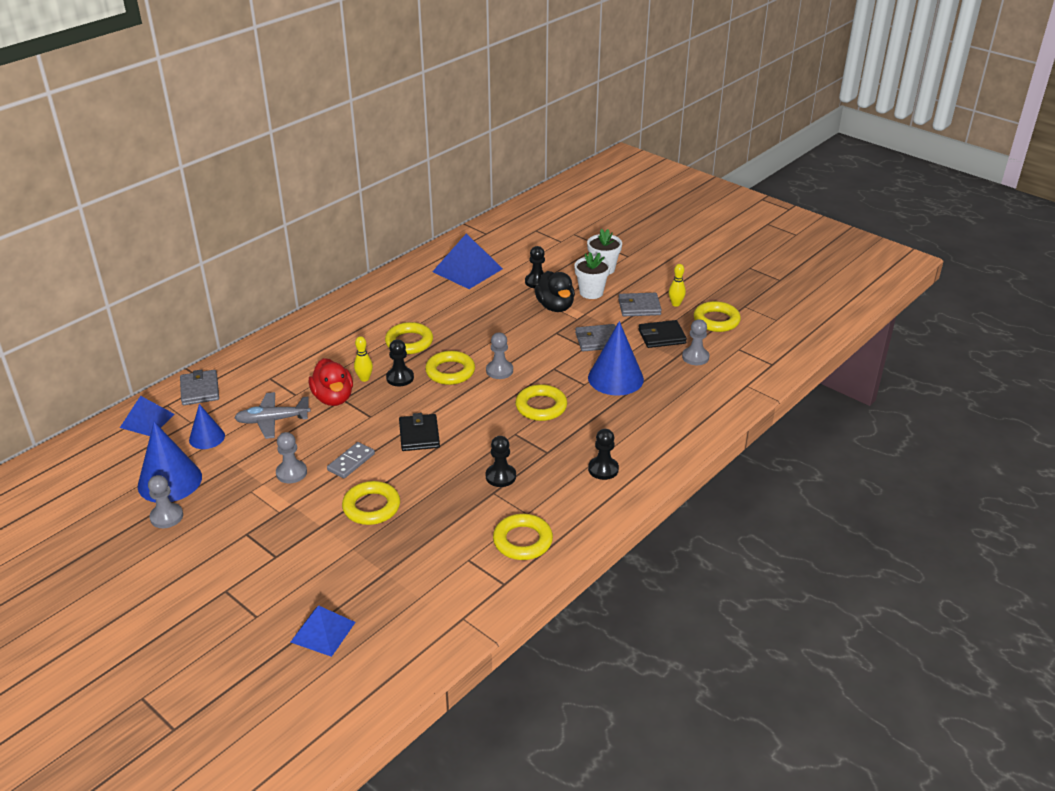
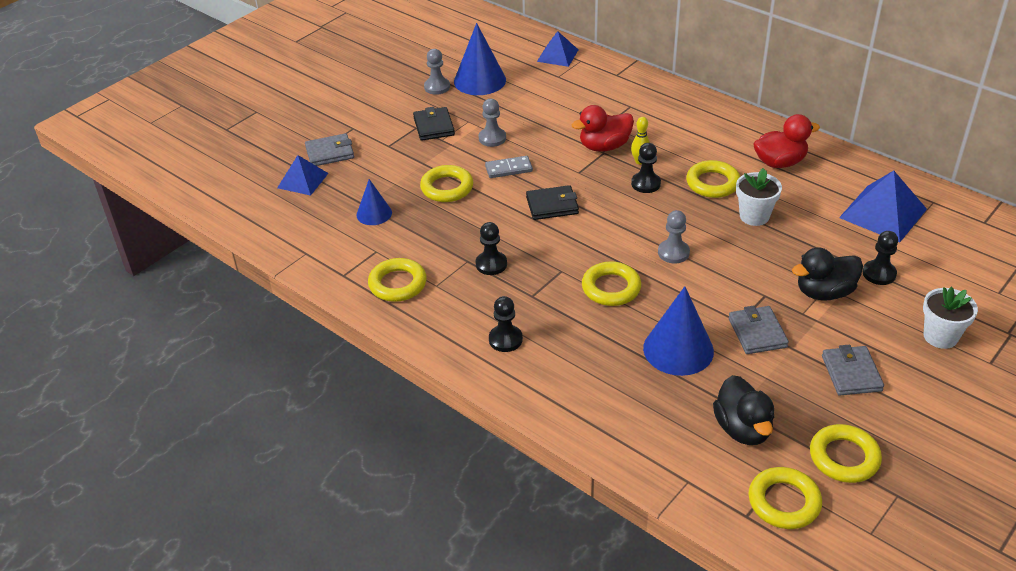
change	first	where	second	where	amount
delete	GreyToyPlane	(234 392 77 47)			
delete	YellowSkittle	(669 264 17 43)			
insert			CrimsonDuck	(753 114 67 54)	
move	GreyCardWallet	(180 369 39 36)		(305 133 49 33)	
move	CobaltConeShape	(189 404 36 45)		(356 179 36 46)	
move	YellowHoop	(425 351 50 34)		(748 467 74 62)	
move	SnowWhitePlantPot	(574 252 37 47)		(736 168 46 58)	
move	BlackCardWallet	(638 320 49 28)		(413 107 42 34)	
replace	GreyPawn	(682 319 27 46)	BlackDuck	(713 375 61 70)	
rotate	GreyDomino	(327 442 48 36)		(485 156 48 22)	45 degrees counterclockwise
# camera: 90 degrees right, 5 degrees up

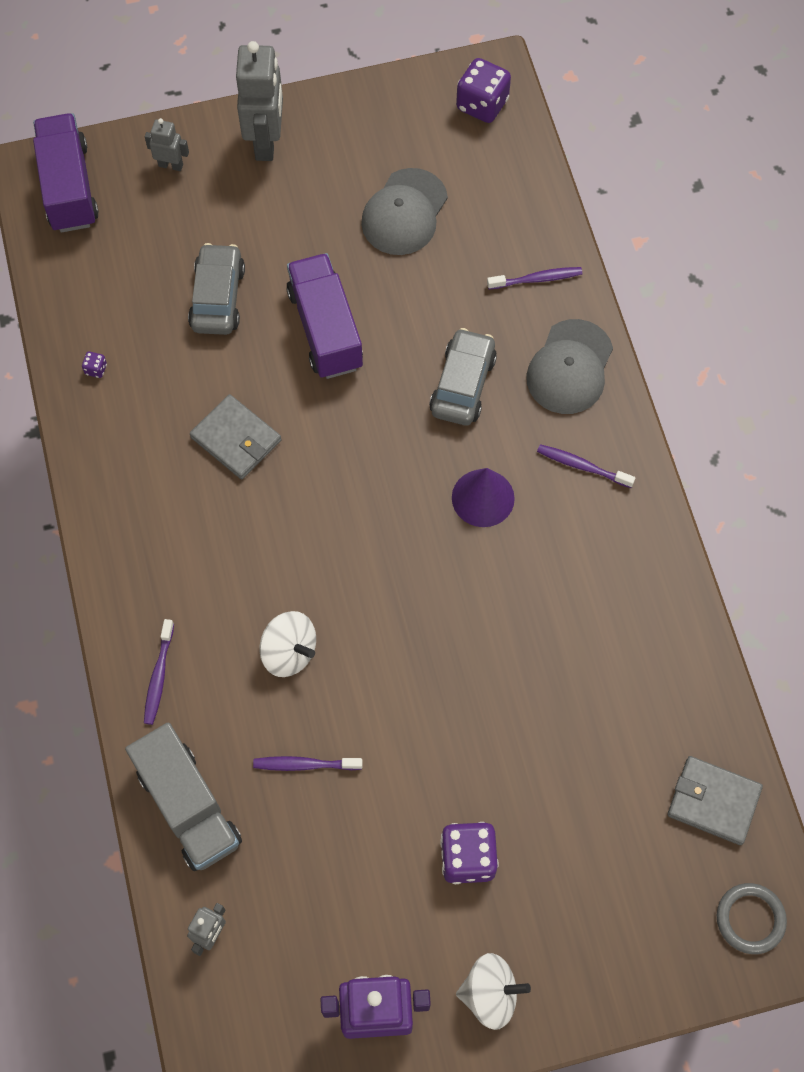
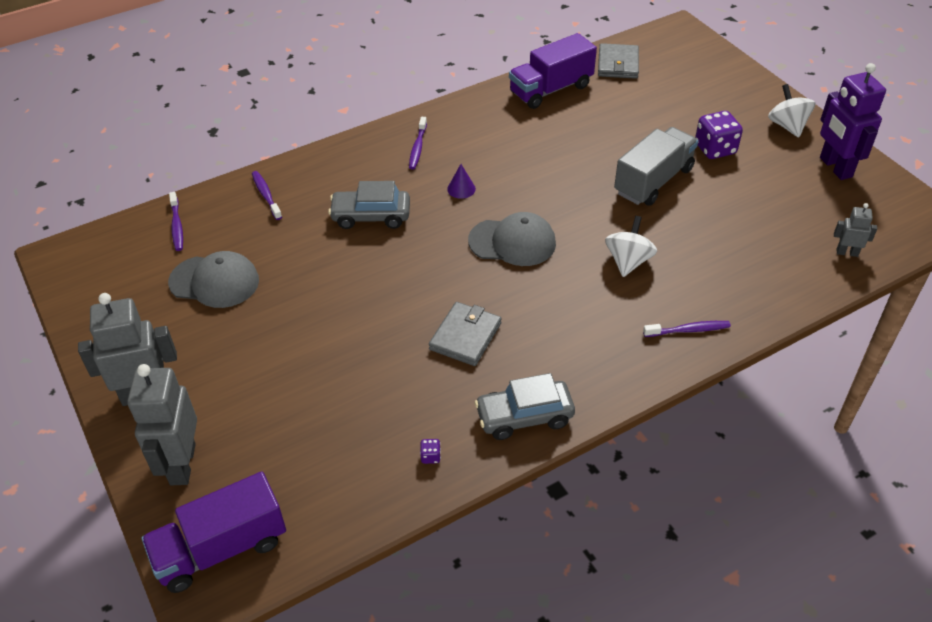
change	first	where	second	where	amount
delete	PurpleDice	(456 58 55 65)			
delete	GreyHoop	(717 883 70 71)			
move	GreyToyTruck	(125 722 117 149)		(614 127 84 79)	
move	GreyAutomobile	(188 243 57 92)		(474 373 101 67)	
move	PurpleToothbrush	(253 756 110 15)		(169 192 14 59)	
move	PurpleToyTruck	(286 253 77 126)		(509 33 88 76)	
move	GreyBaseballCap	(526 319 87 95)		(468 212 88 54)	
resize	GreyRobot	(145 118 44 53)		(127 364 70 121)	x2.00
resize	PurpleConeShape	(452 468 63 59)		(447 164 29 35)	x0.60
# camera: 105 degrees left, 20 degrees down

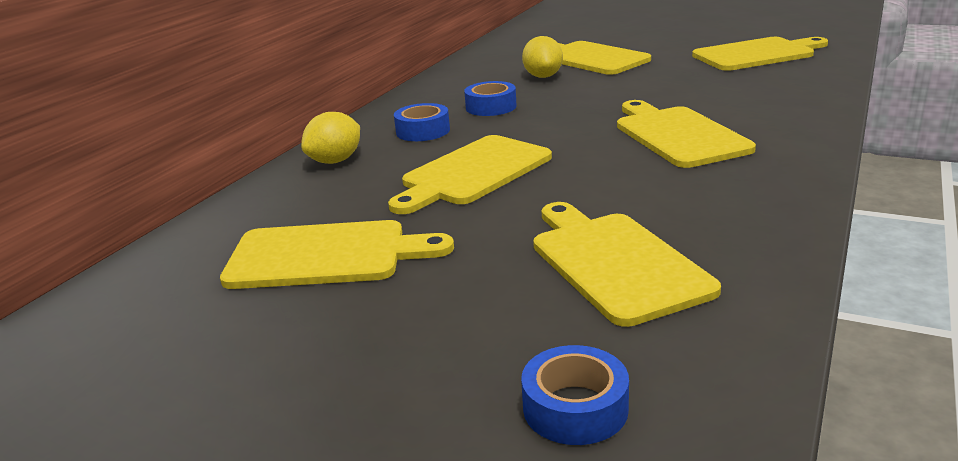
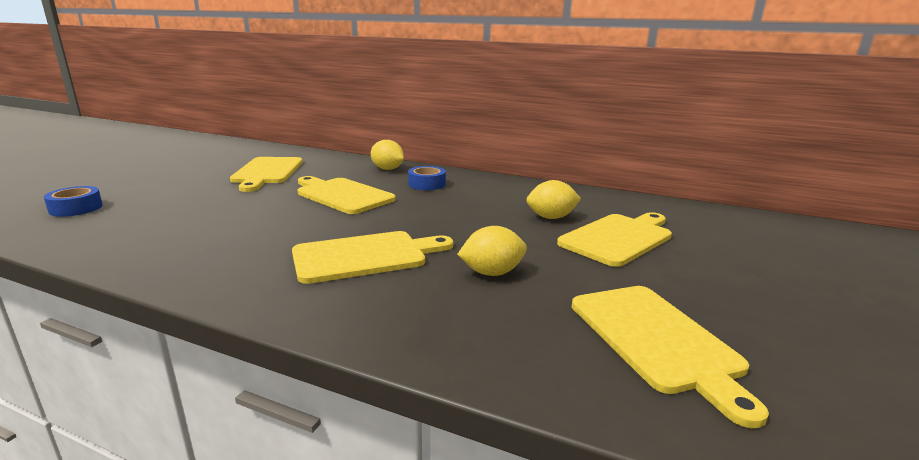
change	first	where	second	where	amount
delete	CobaltTape	(464 81 53 35)			
delete	YellowCuttingBoard	(533 202 188 125)			
insert			YellowToyLemon	(457 226 70 50)	
# camera: 85 degrees right, 5 degrees down

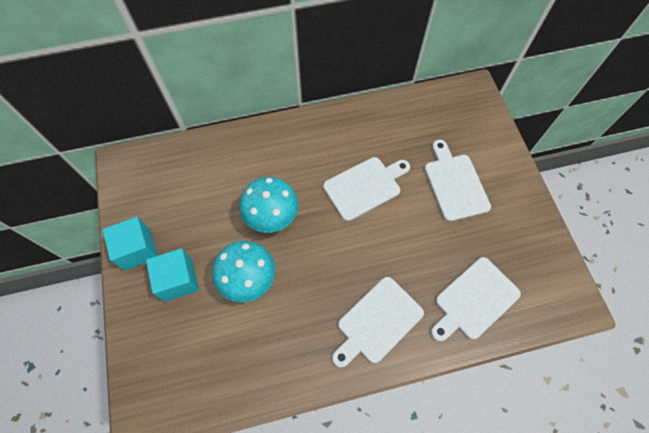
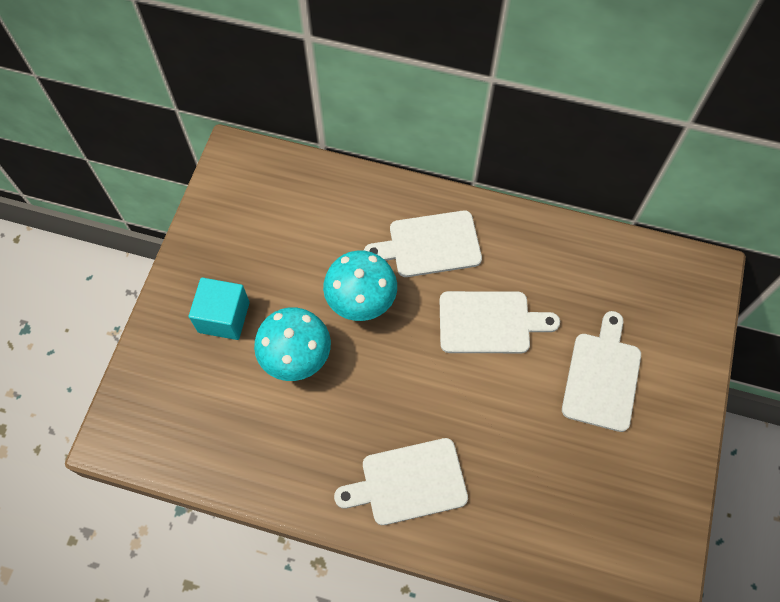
change	first	where	second	where	amount
delete	AquaBlock	(102 217 56 53)			
move	SnowWhiteCuttingBoard	(431 257 90 85)		(364 211 118 66)	
# camera: 30 degrees right, 0 degrees up

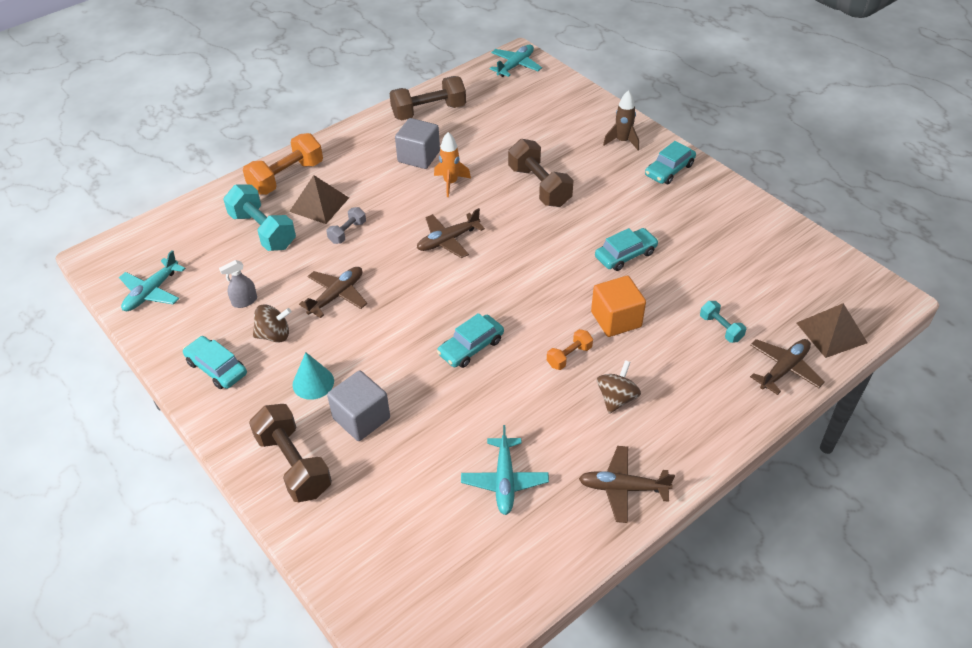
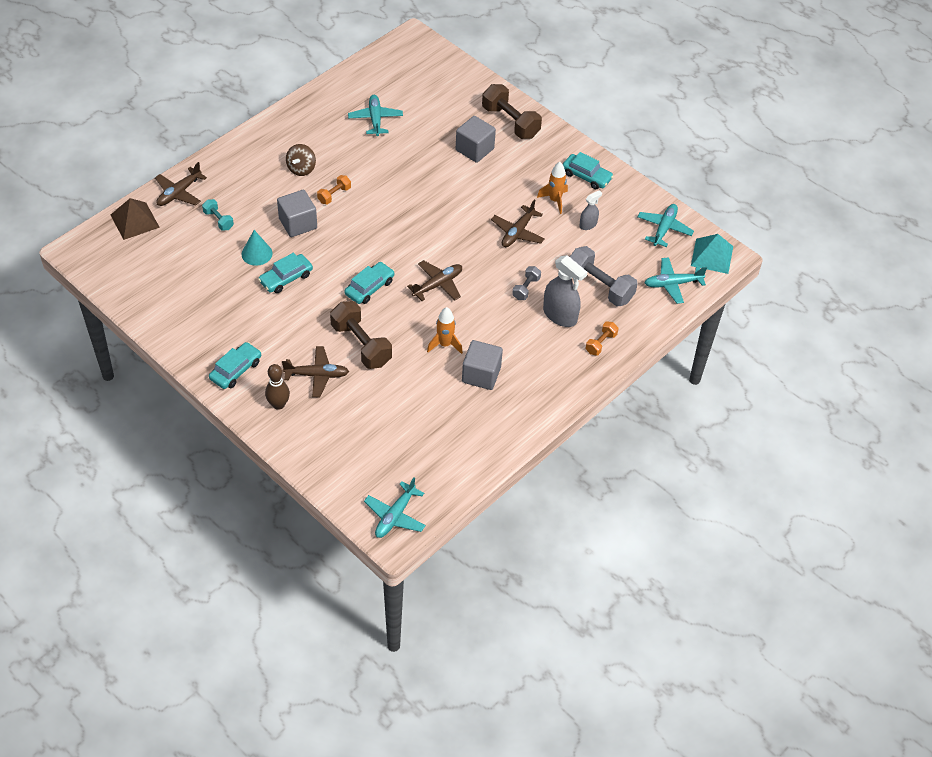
change	first	where	second	where	amount
delete	DarkBrownFreeWeight	(389 76 77 44)			
insert			AquaToyPlane	(645 257 62 47)	
insert			AquaPyramid	(691 234 42 40)	
move	AquaConeShape	(293 352 41 48)		(241 230 32 36)	
move	AquaAutomobile	(437 313 67 55)		(345 262 49 42)	
move	DarkBrownToyPlane	(579 446 96 77)		(282 346 67 51)	
replace	DarkBrownSpinningTop	(253 305 38 38)	OrangeColouredSpaceship	(537 162 31 52)	
replace	DarkBrownPyramid	(289 175 60 49)	GreySprayBottle	(543 255 44 72)	
replace	DarkBrownSpaceship	(603 90 36 61)	DarkBrownSkittle	(265 364 25 46)	
recolor	AquaFreeWeight	(223 185 73 66)	GreyFreeWeight	(570 246 68 60)	
recolor	OrangeColouredBlock	(591 276 55 61)	GreyBlock	(277 189 40 48)	
resize	OrangeColouredFreeWeight	(243 133 80 62)		(586 321 32 34)	x0.52
# camera: 170 degrees right, 5 degrees up

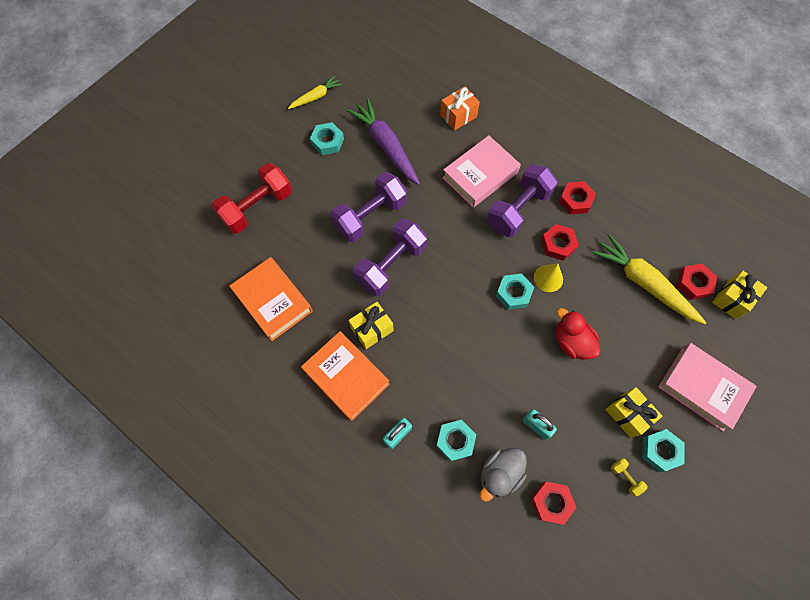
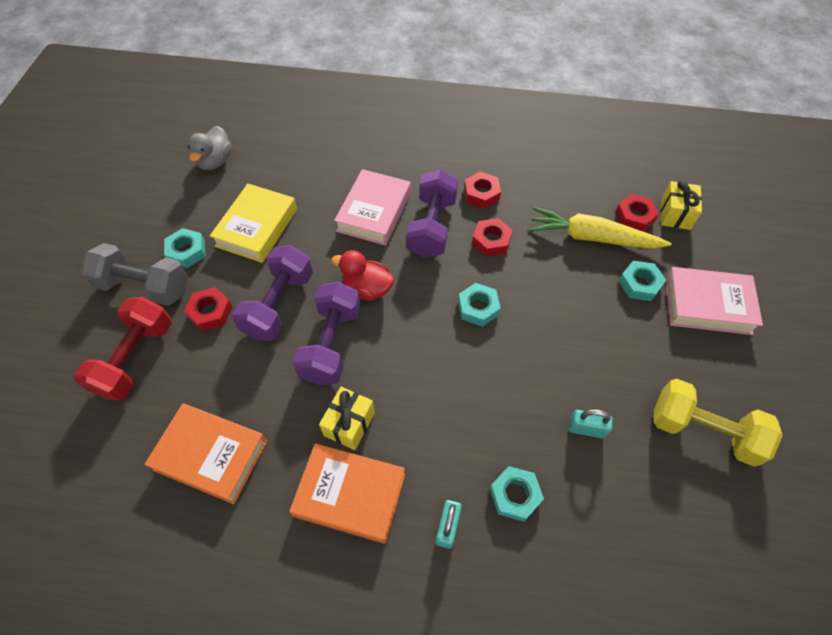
change	first	where	second	where	amount
delete	YellowCarrot	(288 76 54 33)			
delete	OrangeColouredPresent	(440 87 40 44)			
delete	YellowConeShape	(534 263 29 29)			
delete	YellowPresent	(605 387 57 51)			
insert			GreyFreeWeight	(81 243 107 63)	
move	GreyDuck	(480 448 47 54)		(188 126 44 44)	
move	CrimsonHexagonNut	(531 481 46 44)		(184 287 49 44)	
move	CrimsonDuck	(556 308 45 52)		(331 250 63 51)	
move	AquaHexagonNut	(642 429 43 43)		(619 260 47 41)	
replace	PurpleCarrot	(347 98 73 87)	YellowBook	(210 184 87 79)	
resize	YellowFreeWeight	(611 458 36 38)		(654 379 129 88)	x2.50
# camera: 30 degrees left, 10 degrees down

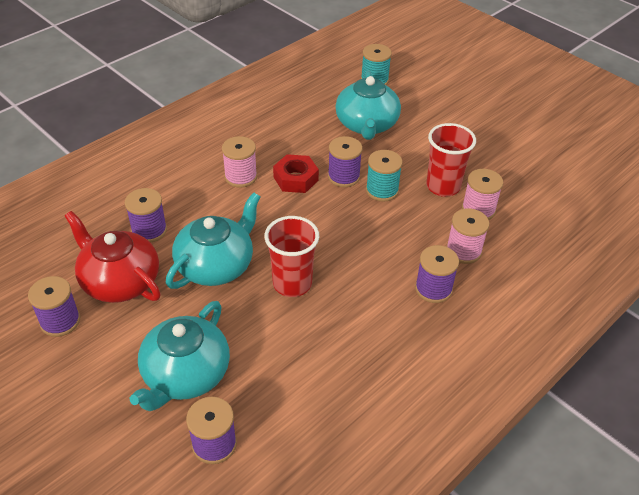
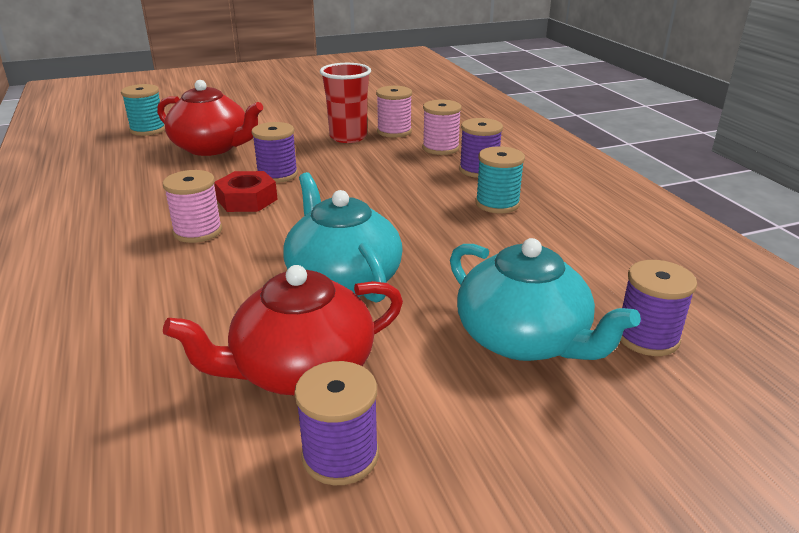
change	first	where	second	where	amount
delete	PurpleReelOfThread	(125 188 42 55)			
delete	CrimsonCup	(264 216 55 81)			
move	AquaReelOfThread	(366 150 37 52)		(475 146 50 67)	
recolor	AquaChinaTeapot	(335 71 66 69)	CrimsonChinaTeapot	(157 80 106 76)	
# camera: 65 degrees left, 15 degrees down

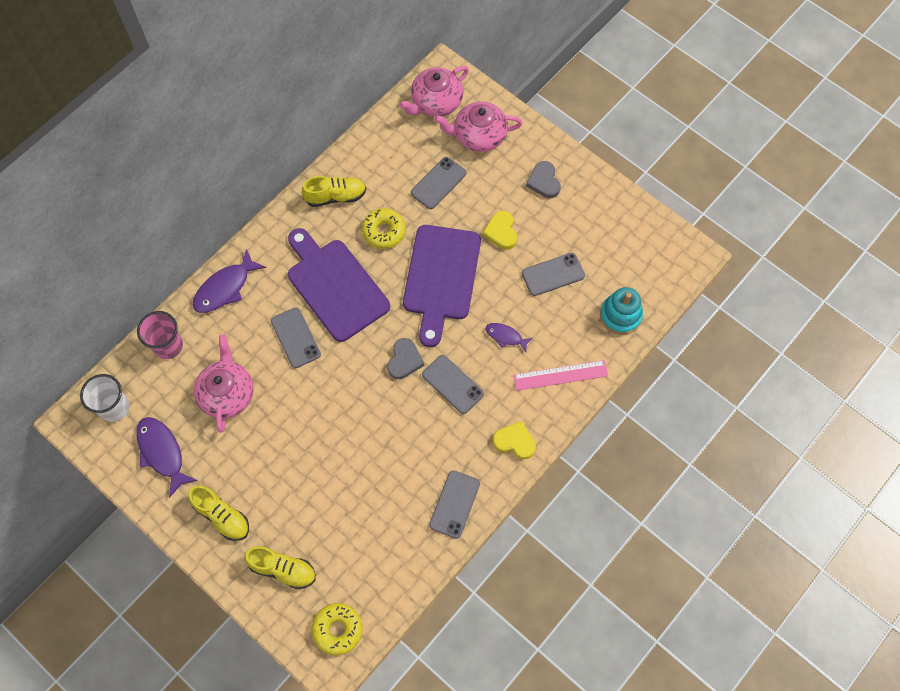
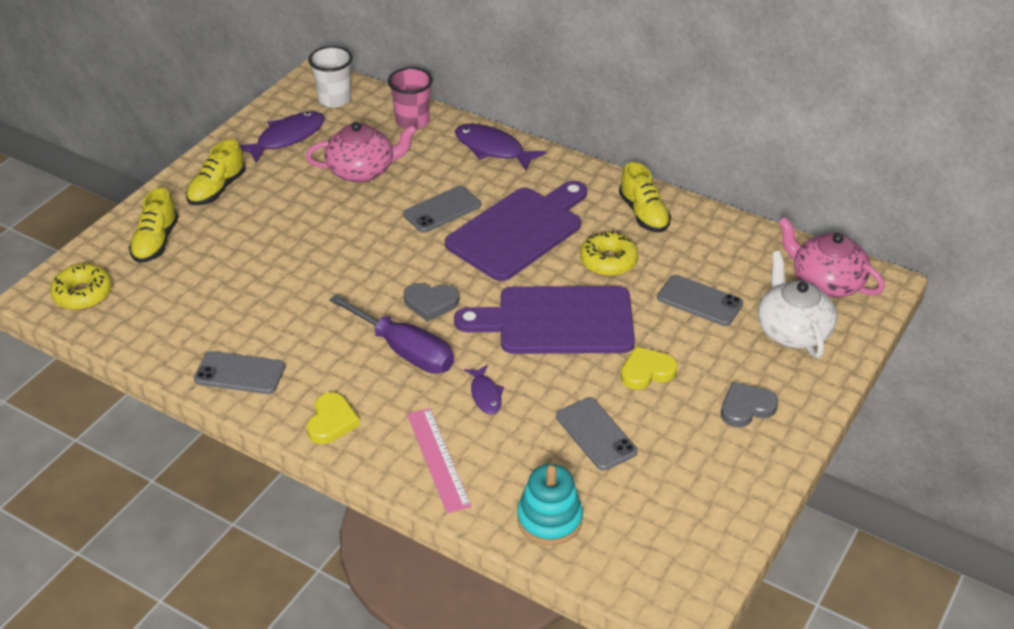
change	first	where	second	where	amount
replace	GreyPhone	(422 355 62 59)	PurpleFlatScrewdriver	(329 295 125 79)	
recolor	RosePinkChinaTeapot	(434 102 89 50)	SnowWhiteChinaTeapot	(758 251 79 107)	
rotate	PurpleFishFigure	(485 323 48 29)		(464 365 40 49)	150 degrees clockwise
# camera: 80 degrees right, 25 degrees down

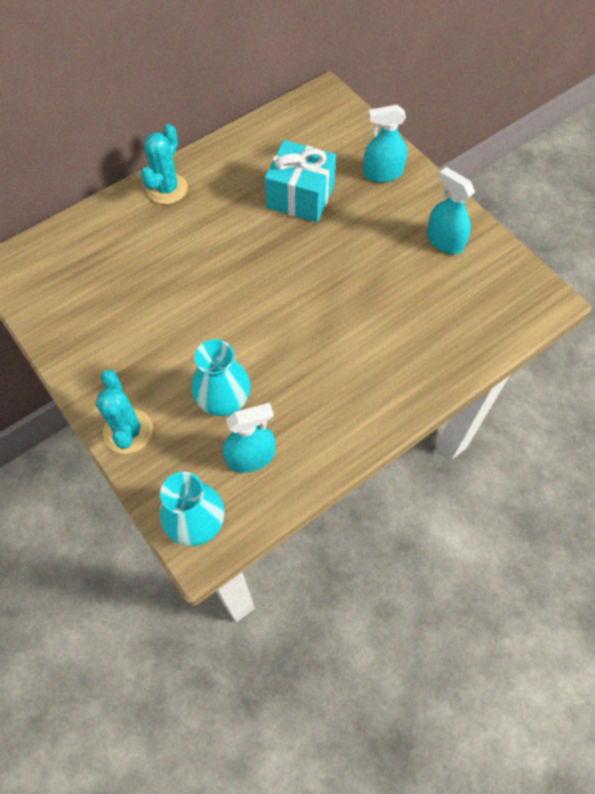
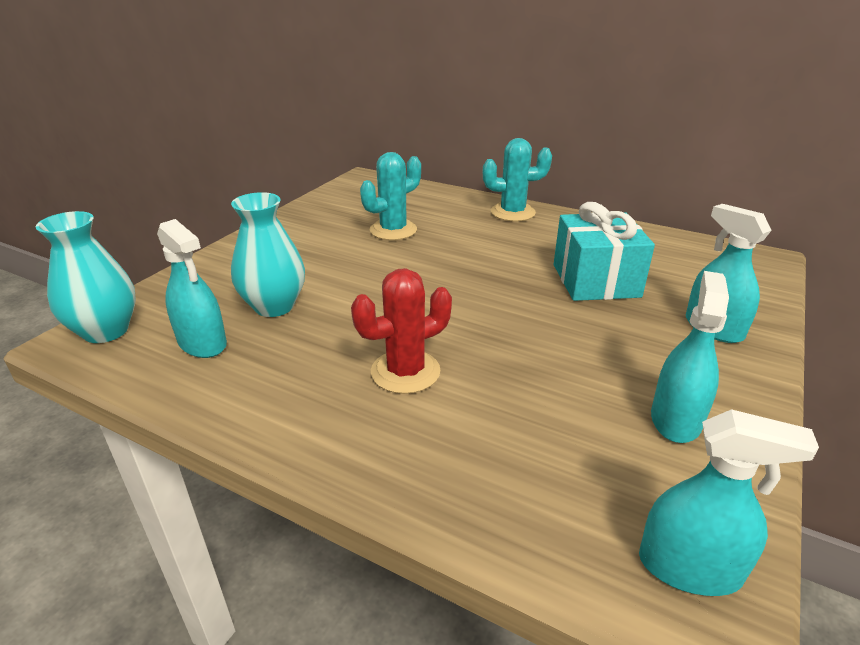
change	first	where	second	where	amount
insert			CrimsonPricklyPlant	(351 268 101 126)	
insert			AquaSprayBottle	(639 409 180 187)	
move	AquaPricklyPlant	(96 370 57 84)		(360 152 61 88)	
# camera: 65 degrees right, 30 degrees down

